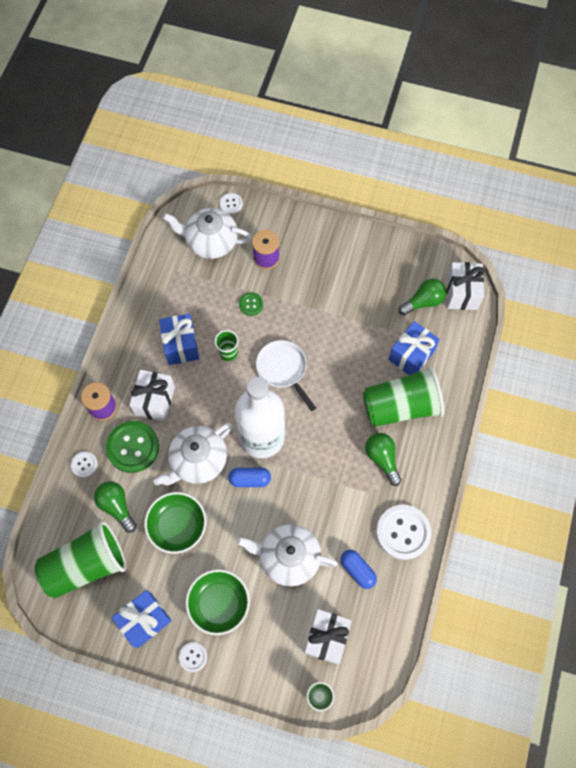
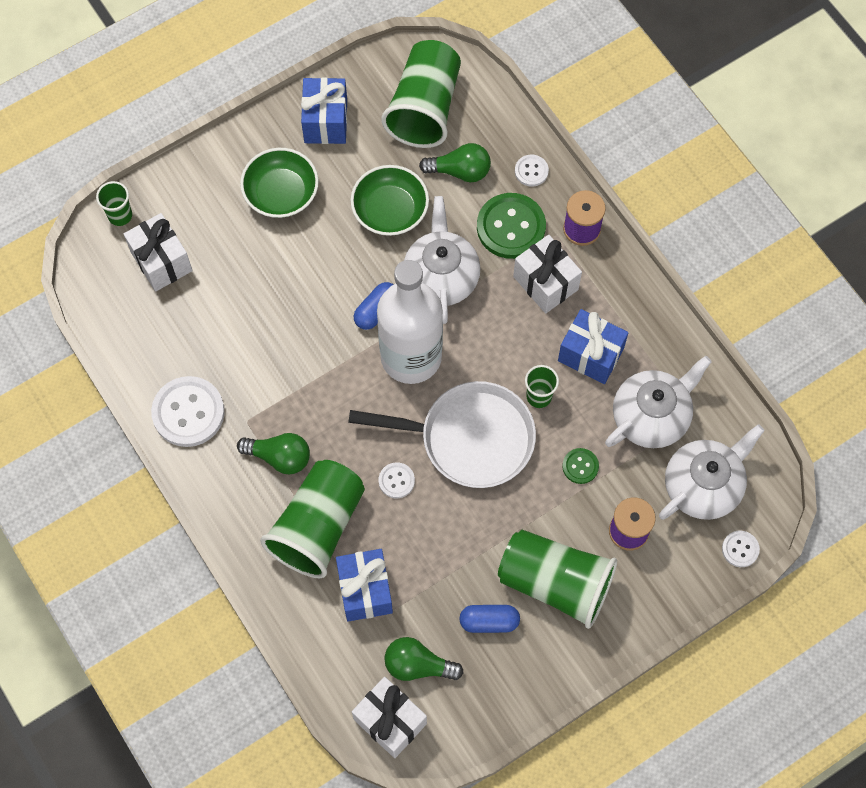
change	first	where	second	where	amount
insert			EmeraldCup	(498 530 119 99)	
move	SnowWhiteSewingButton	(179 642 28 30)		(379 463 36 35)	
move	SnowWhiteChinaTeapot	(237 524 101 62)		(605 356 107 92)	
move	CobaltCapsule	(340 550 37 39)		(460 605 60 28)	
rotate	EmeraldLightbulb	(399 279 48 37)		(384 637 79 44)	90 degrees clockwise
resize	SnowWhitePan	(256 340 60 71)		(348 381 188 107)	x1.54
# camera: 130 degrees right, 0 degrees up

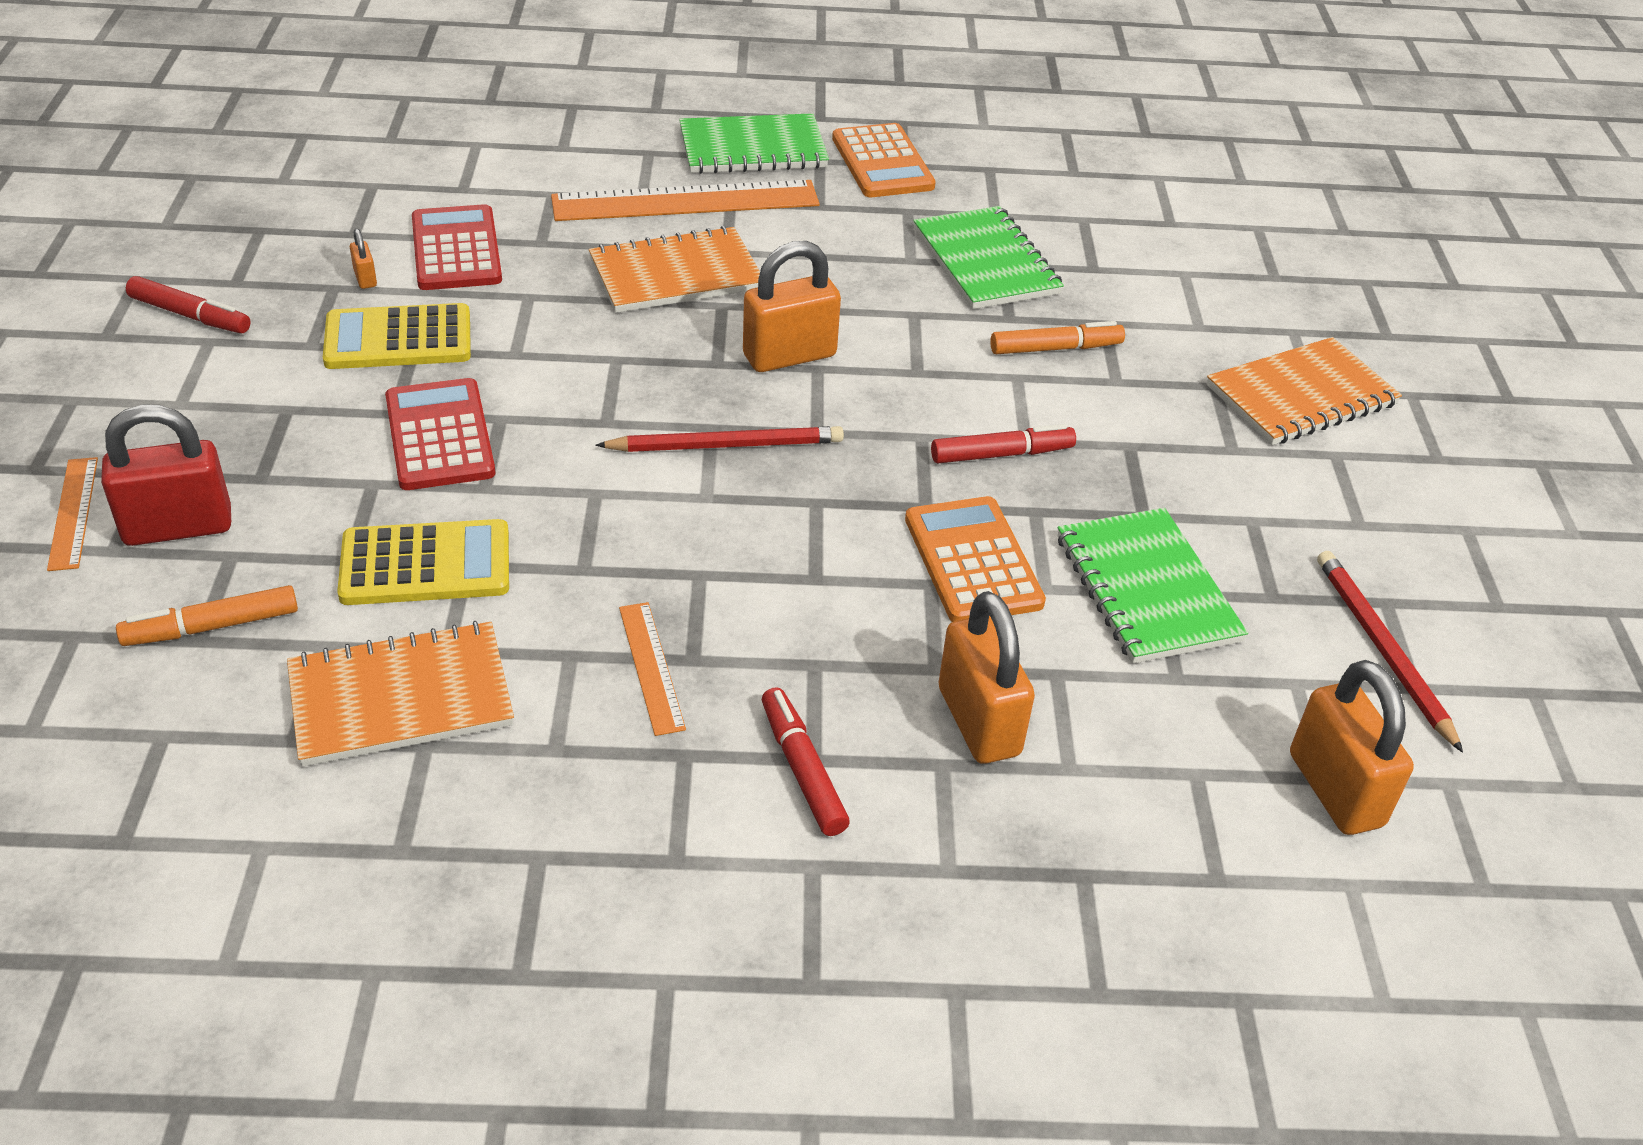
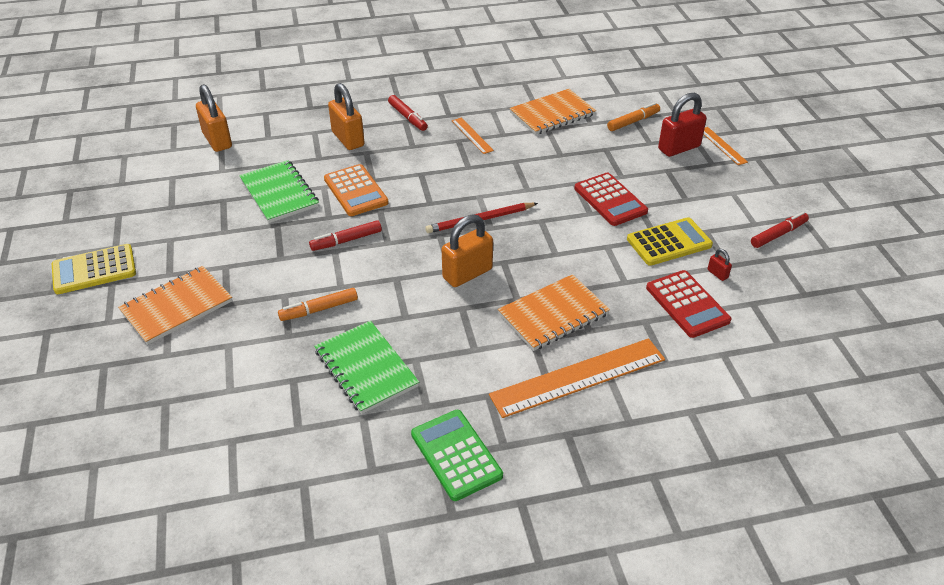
change	first	where	second	where	amount
delete	EmeraldExerciseBook	(679 113 150 61)			
delete	CrimsonWoodenPencil	(1317 551 146 202)			
move	YellowPocketCalculator	(337 519 172 86)		(52 244 84 50)	
recolor	OrangeColouredSmallLock	(350 229 27 60)	CrimsonSmallLock	(708 249 24 32)	
recolor	OrangeColouredPocketCalculator	(832 123 104 74)	EmeraldPocketCalculator	(411 410 92 91)	
rotate	CrimsonMarkerPen	(126 276 124 57)		(751 212 58 36)	135 degrees clockwise
# camera: 170 degrees right, 0 degrees up

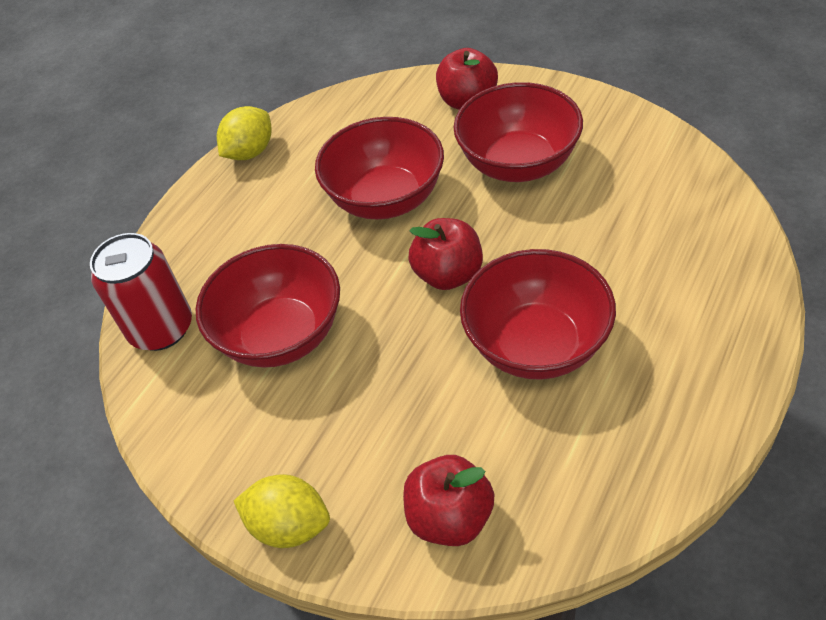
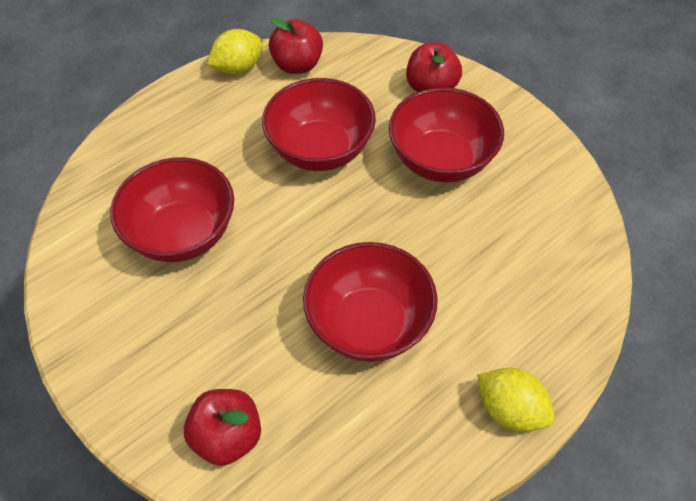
change	first	where	second	where	amount
delete	CrimsonSodaCan	(90 233 102 118)			
move	YellowToyLemon	(234 474 96 74)		(477 368 77 64)	
move	CrimsonAppleFruit	(408 218 75 72)		(269 18 54 56)	
# camera: 15 degrees right, 5 degrees up

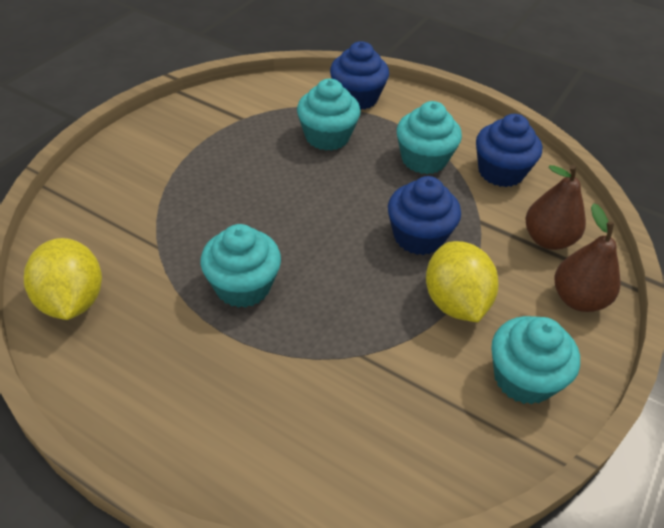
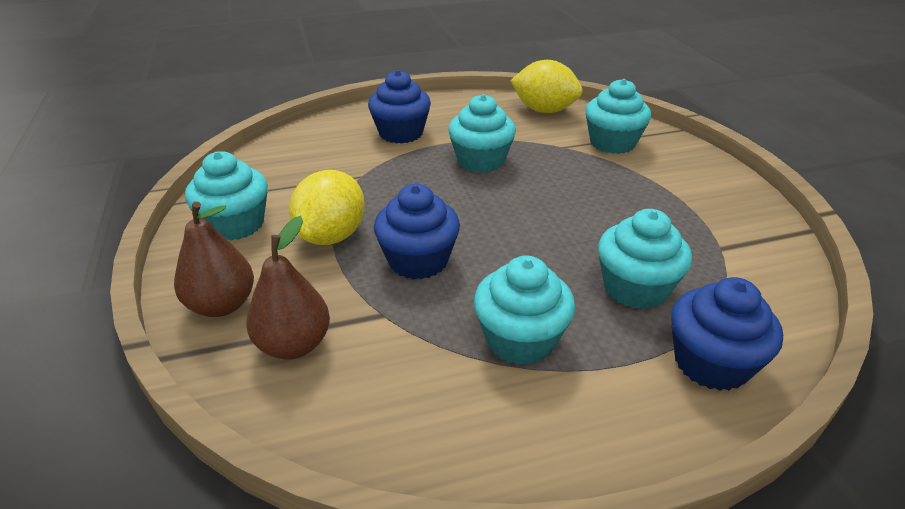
change	first	where	second	where	amount
insert			AquaMuffin	(585 79 66 75)	
move	CobaltMuffin	(476 114 66 73)		(368 70 63 74)	
rotate	YellowToyLemon	(426 241 72 81)		(289 170 76 75)	75 degrees clockwise
# camera: 135 degrees right, 10 degrees down

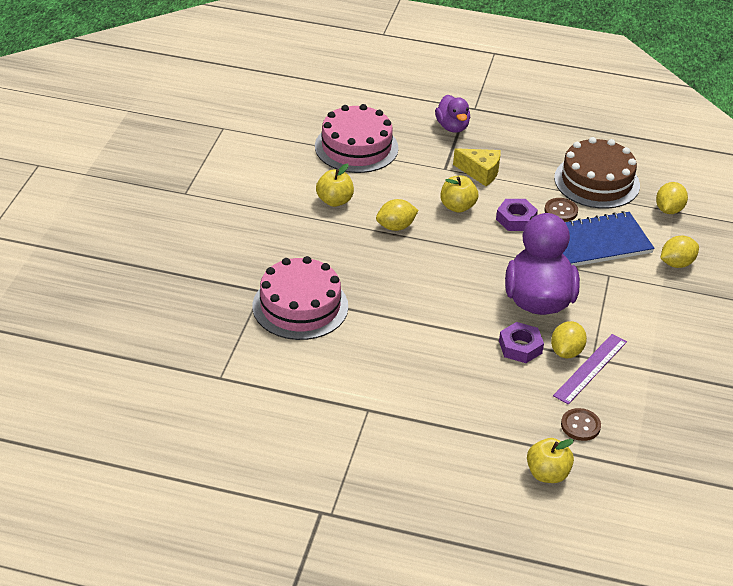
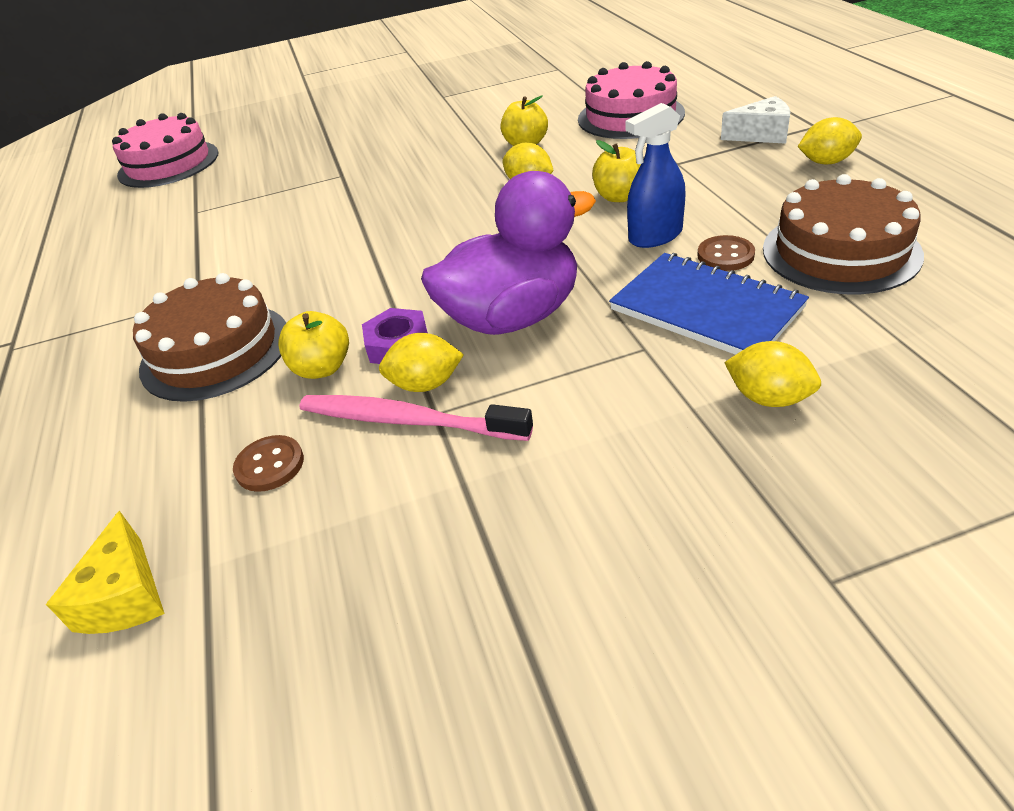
change	first	where	second	where	amount
insert			DarkBrownGateau	(133 273 153 129)	
move	RosePinkGateau	(252 256 96 84)		(112 113 107 75)	
move	YellowCheese	(453 148 48 38)		(46 511 119 123)	
move	YellowAppleFruit	(527 438 47 45)		(278 311 71 68)	
move	YellowToyLemon	(656 182 32 32)		(798 117 64 47)	
replace	PurpleDuck	(435 95 35 38)	SnowWhiteCheese	(721 96 69 48)	
replace	PurpleHexagonNut	(496 199 42 32)	CobaltSprayBottle	(626 103 60 145)	
replace	PurpleMeasuringStick	(553 334 74 71)	RosePinkToothbrush	(299 395 234 46)	
# camera: 65 degrees right, 0 degrees up

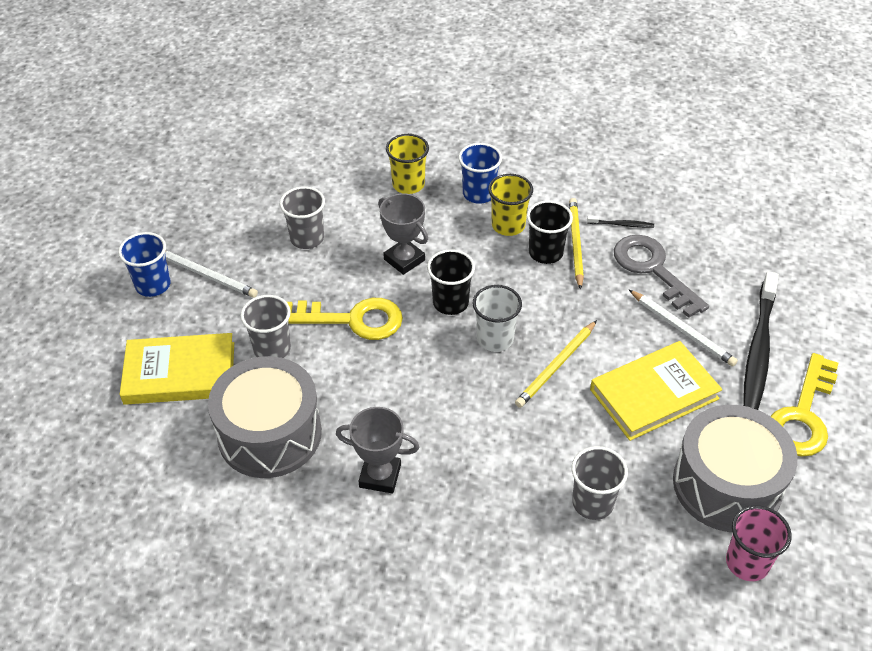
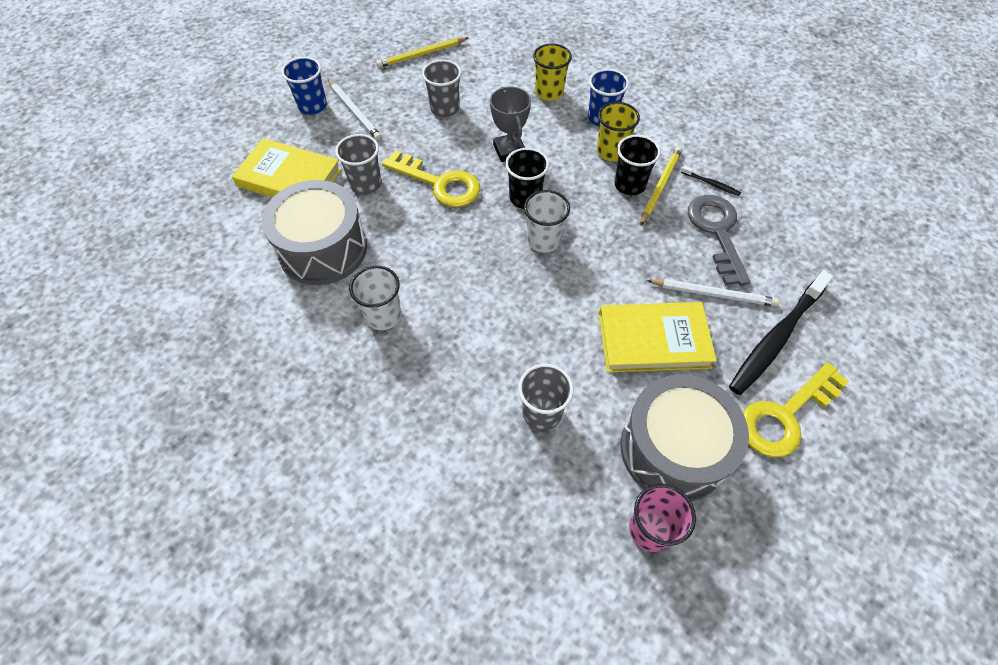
change	first	where	second	where	amount
move	YellowWoodenPencil	(515 320 82 88)		(376 37 92 31)	
replace	GreyAwardCup	(336 407 83 86)	SnowWhiteCup	(349 266 52 64)	
rotate	SnowWhiteWoodenPencil	(629 290 109 76)		(647 279 132 28)	60 degrees counterclockwise
# camera: 25 degrees right, 10 degrees up

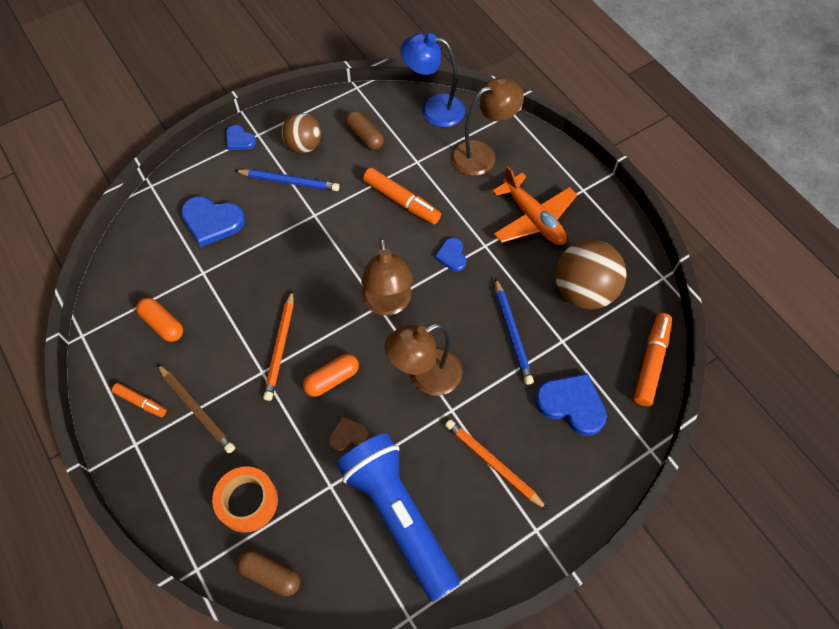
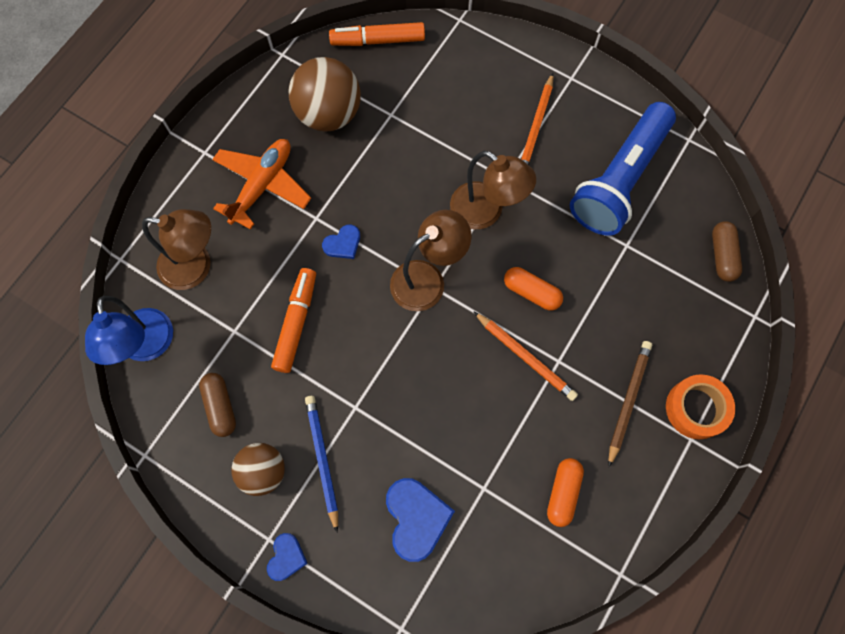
change	first	where	second	where	amount
delete	OrangeColouredMarkerPen	(112 383 55 34)			
delete	DarkBrownHeart	(328 416 42 37)			
delete	CobaltWoodenPencil	(495 278 39 107)			
delete	CobaltHeart	(535 373 72 63)			
move	OrangeColouredTape	(212 466 66 67)		(666 374 69 65)	
rotate	OrangeColouredWoodenPencil	(263 290 30 111)		(474 312 104 89)	60 degrees clockwise
rotate	DarkBrownCapsule	(345 111 39 39)		(199 373 37 64)	45 degrees counterclockwise
rotate	DarkBrownDeskLamp	(451 78 73 98)		(142 209 69 81)	150 degrees clockwise
# camera: 115 degrees left, 10 degrees up

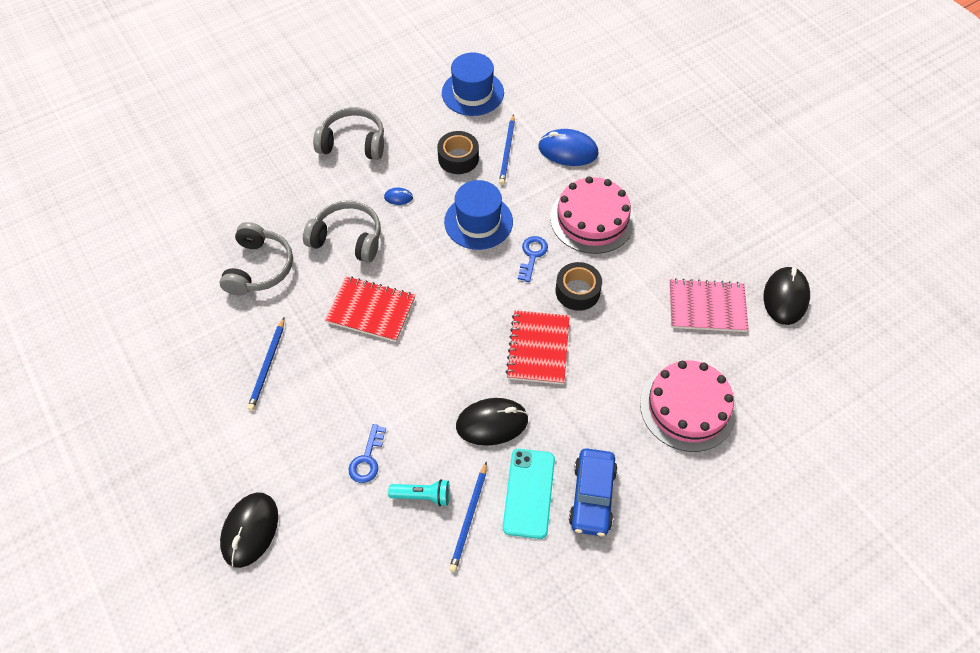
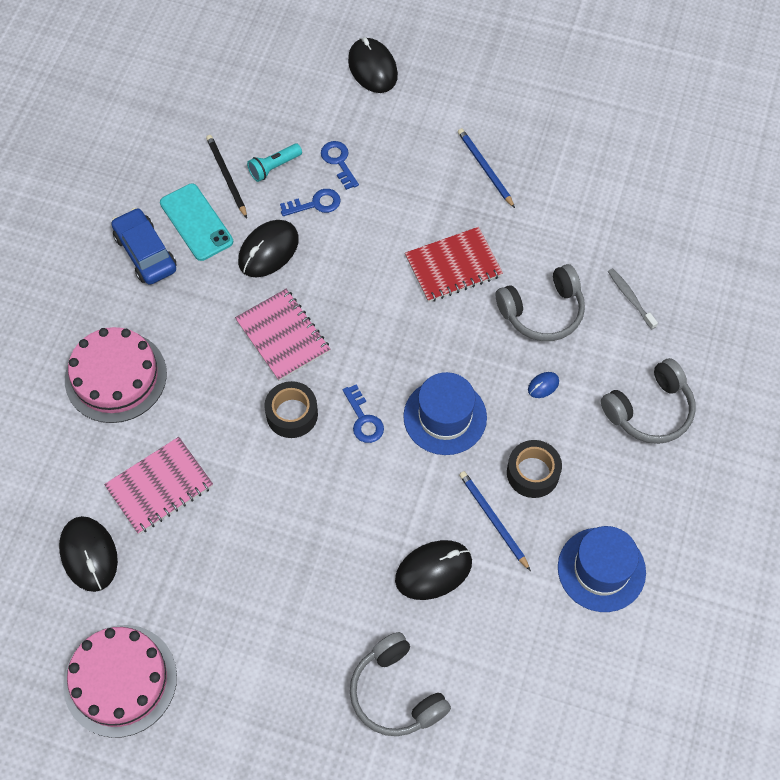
change	first	where	second	where	amount
insert			CobaltDoorKey	(280 189 61 27)	
insert			GreyToothbrush	(608 268 50 61)	
move	GreyHeadphones	(220 222 73 74)		(350 632 101 104)	
move	RosePinkGateau	(550 176 85 78)		(63 625 114 113)	
recolor	CobaltWoodenPencil	(449 462 38 110)	BlackWoodenPencil	(206 135 41 83)	
recolor	CrimsonExerciseBook	(505 310 65 74)	RosePinkExerciseBook	(235 289 95 92)	
recolor	CobaltComputerMouse	(539 129 59 37)	BlackComputerMouse	(395 540 77 60)	
# camera: 140 degrees right, 5 degrees up

